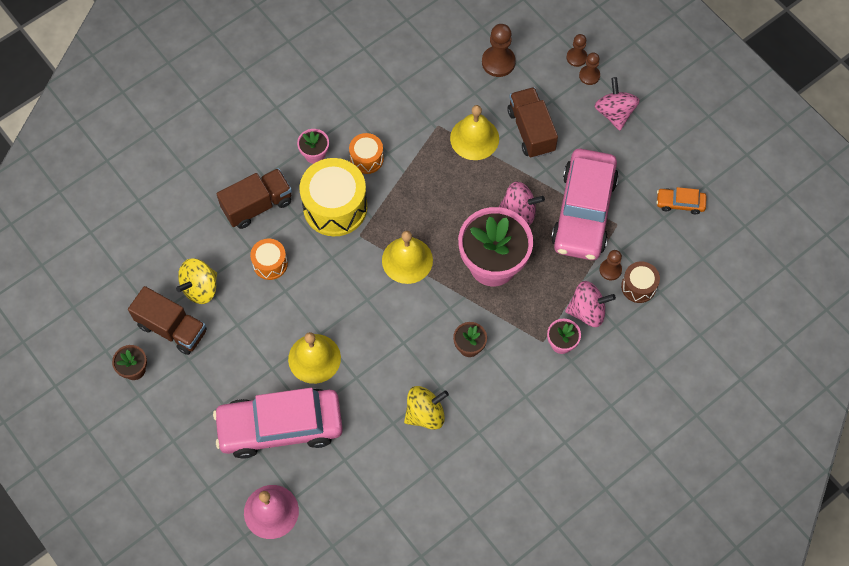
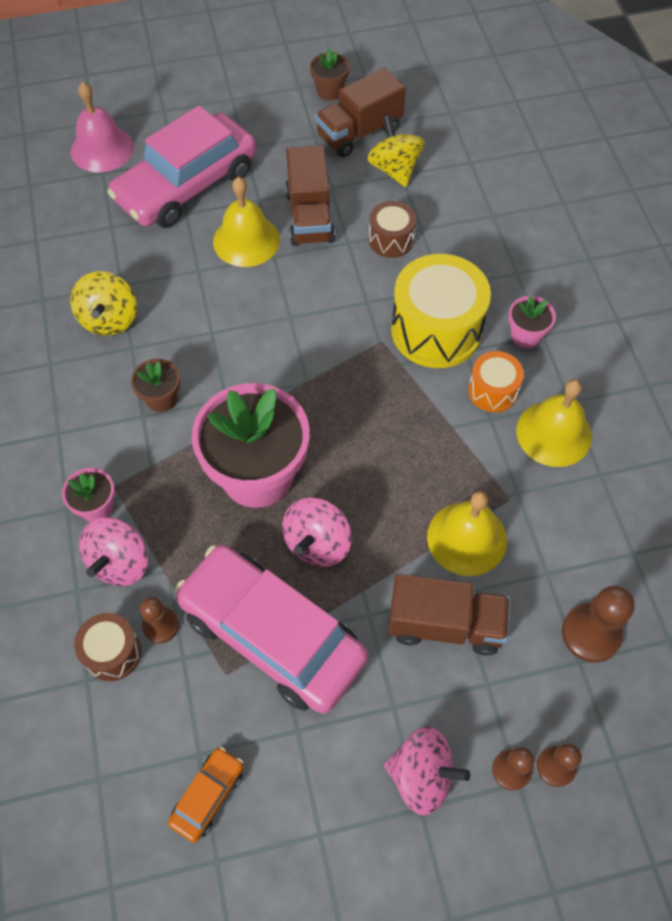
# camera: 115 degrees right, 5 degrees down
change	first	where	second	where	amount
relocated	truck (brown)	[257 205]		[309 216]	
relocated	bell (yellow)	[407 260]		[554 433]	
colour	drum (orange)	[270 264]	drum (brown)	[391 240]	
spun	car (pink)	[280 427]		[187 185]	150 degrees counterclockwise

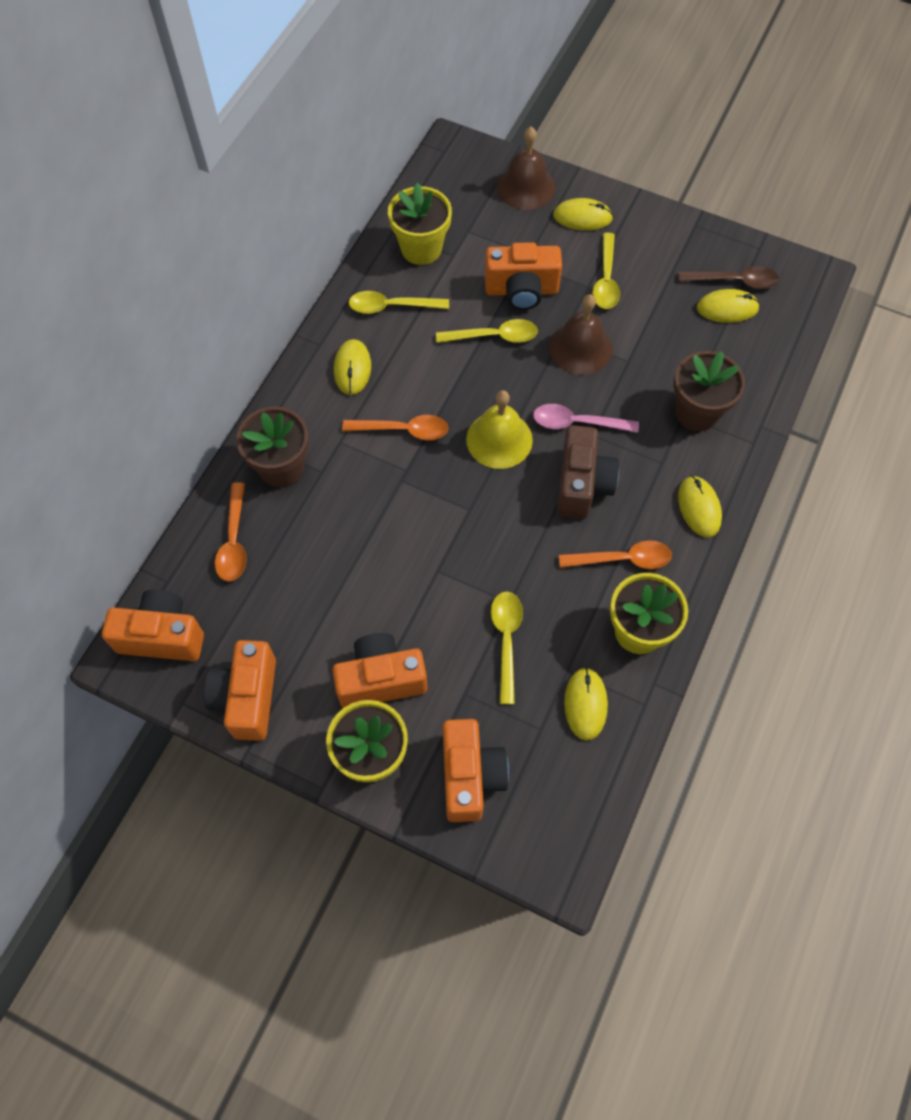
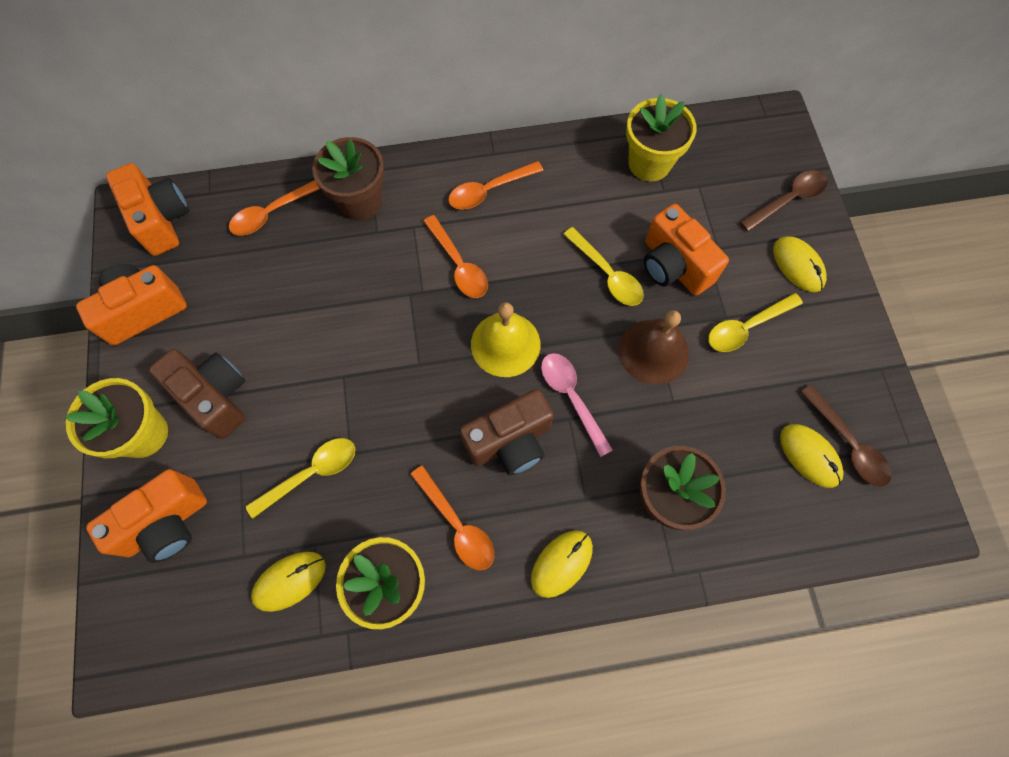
# camera: 55 degrees right, 5 degrees up
change	first	where	second	where	amount
missing	spoon (yellow)	[392 306]			
exchanged	mouse (yellow)	[352 368]	spoon (orange)	[489 190]	
exchanged	bell (brown)	[525 187]	spoon (brown)	[787 200]	
colour	camera (orange)	[381 679]	camera (brown)	[215 397]	

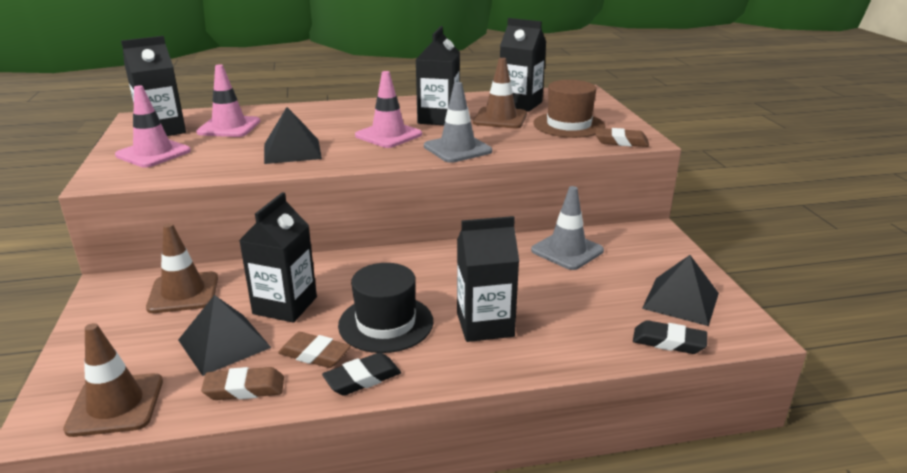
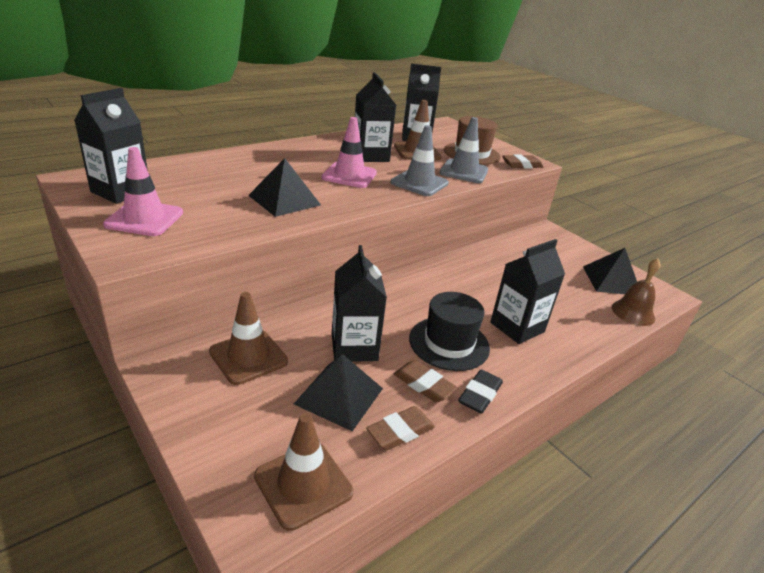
# camera: 30 degrees left, 5 degrees up
change	first	where	second	where	amount
missing	traffic cone (pink)	[229 127]			
relocated	traffic cone (grey)	[567 251]		[464 171]	
exchanged	eraser (black)	[668 342]	bell (brown)	[633 312]	
spun	eraser (brown)	[314 354]		[424 385]	45 degrees clockwise

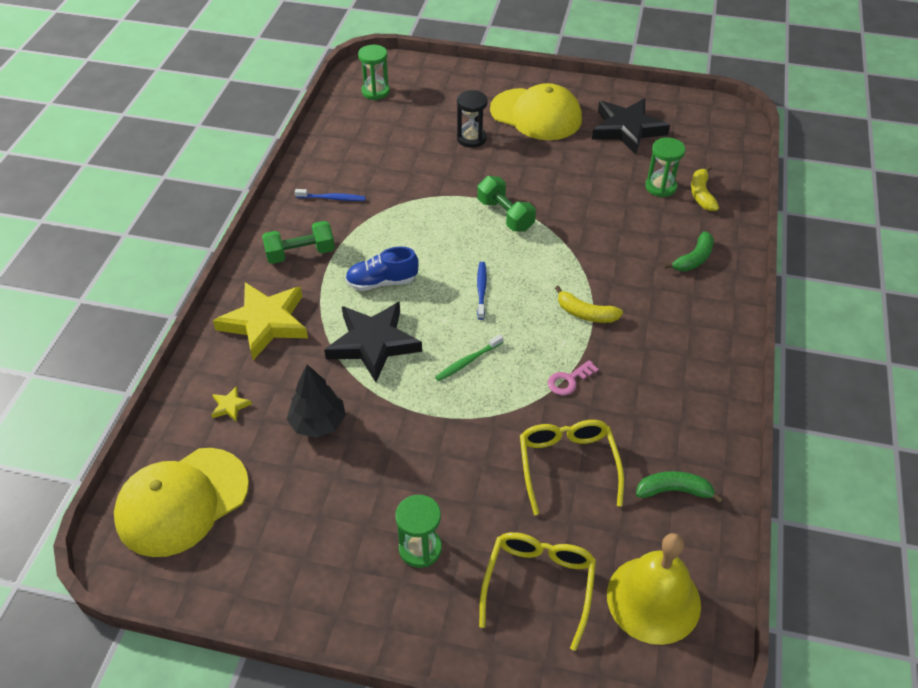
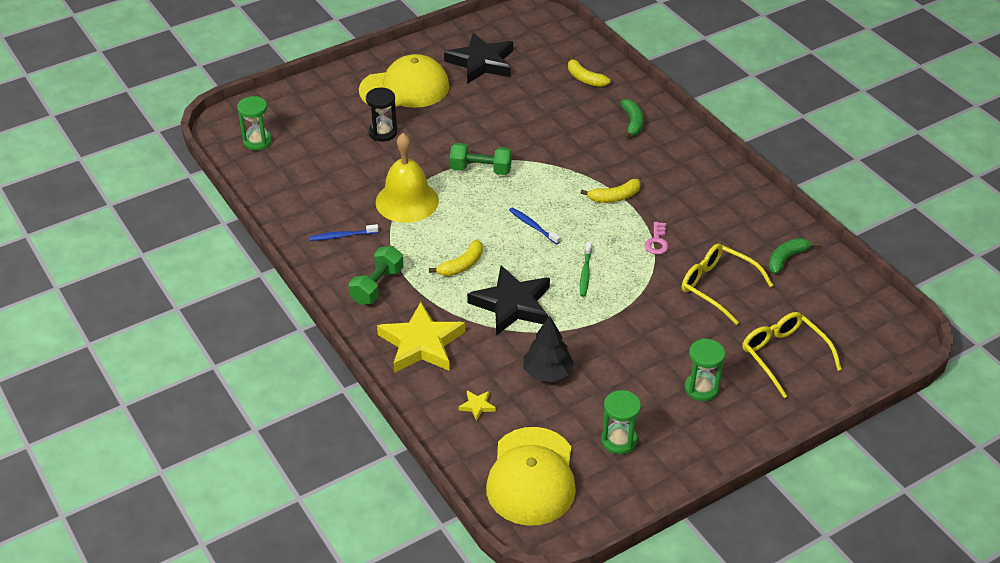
# camera: 45 degrees left, 5 degrees down
change	first	where	second	where	amount
relocated	bell (yellow)	[653 599]		[407 201]	
relocated	hourglass (green)	[660 187]		[619 440]	
exchanged	shoe (blue)	[382 282]	banana (yellow)	[462 265]	
spun	toothbrush (blue)	[332 198]		[342 236]	150 degrees counterclockwise

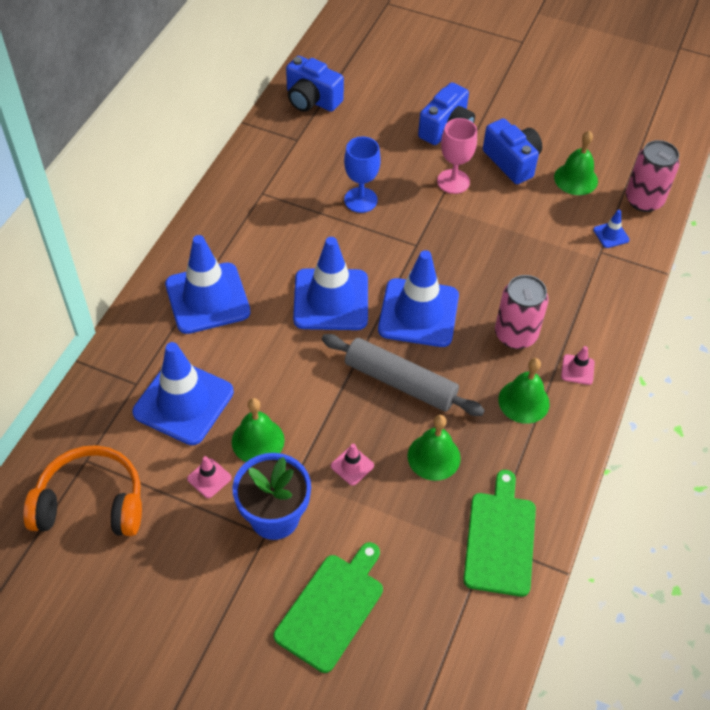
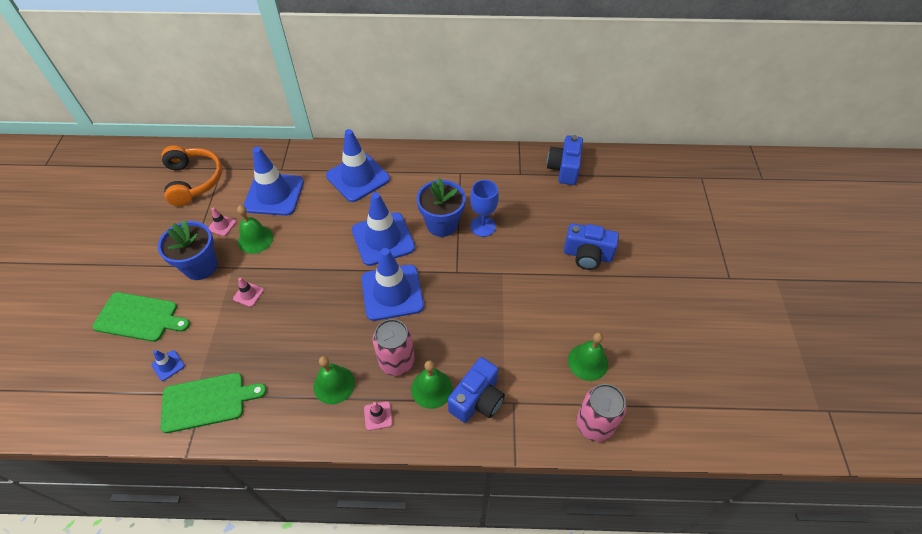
# camera: 70 degrees right, 0 degrees up
change	first	where	second	where	amount
missing	rolling pin (grey)	[400 382]			
missing	goblet (pink)	[453 181]			
appeared			flower pot (blue)	[442 224]	
relocated	bell (green)	[434 457]		[431 388]	
relocated	camera (blue)	[512 162]		[477 399]	
relocated	traffic cone (blue)	[611 235]		[168 365]	

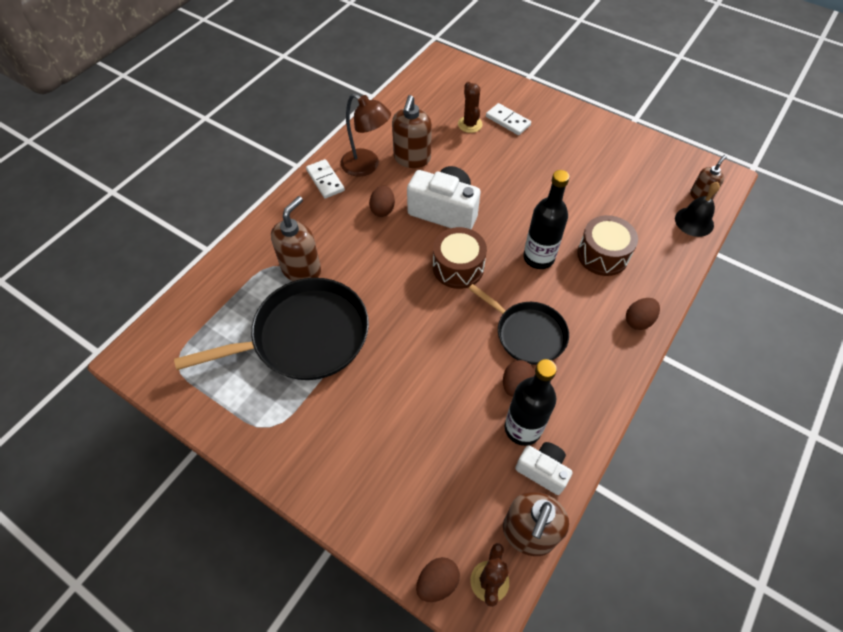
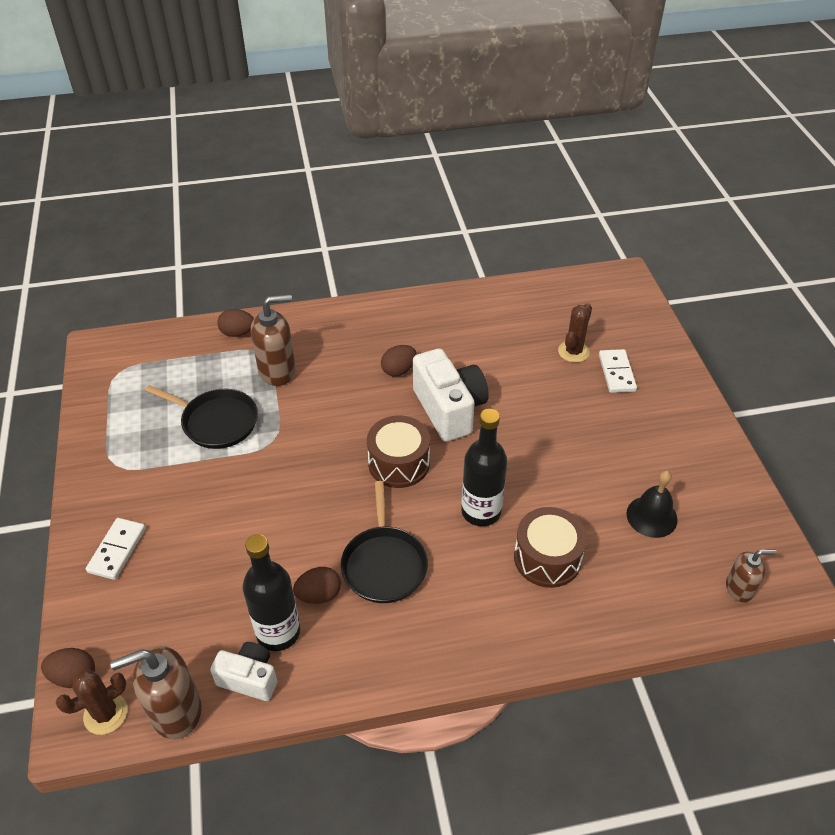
# camera: 45 degrees right, 10 degrees down
change	first	where	second	where	amount
missing	lamp (brown)	[367 166]			
missing	soap dispenser (brown)	[412 158]			
relocated	domino (white)	[325 180]		[117 550]	
relocated	egg (brown)	[638 320]		[238 333]	
relocated	bell (black)	[694 221]		[651 516]	
spun	camera (white)	[542 470]		[249 678]	60 degrees counterclockwise
size	pan (black)	[304 336]		[216 422]	x0.61

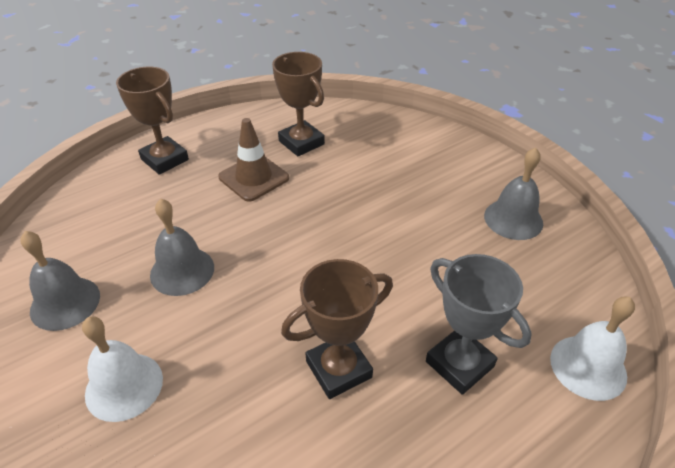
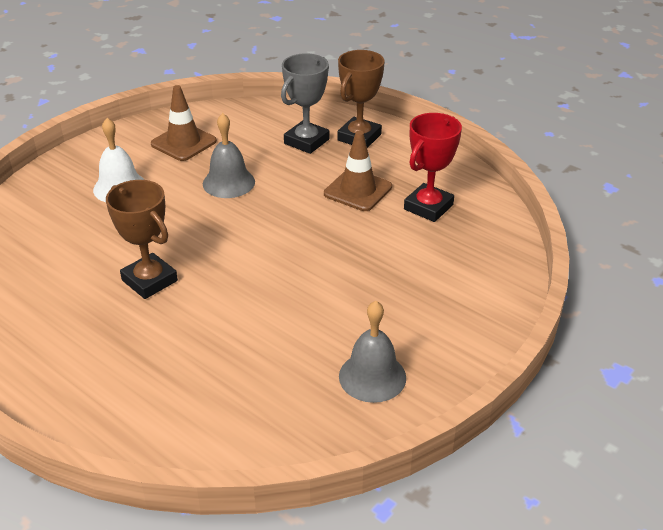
# camera: 75 degrees right, 5 degrees down
change	first	where	second	where	amount
missing	bell (white)	[588 367]			
relocated	trophy (grey)	[459 364]		[306 141]	
exchanged	bell (grey)	[65 303]	traffic cone (brown)	[183 143]	
colour	trophy (brown)	[301 142]	trophy (red)	[428 207]	

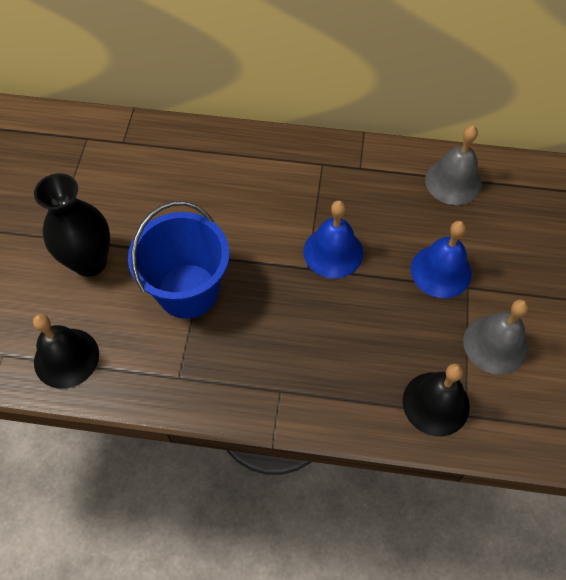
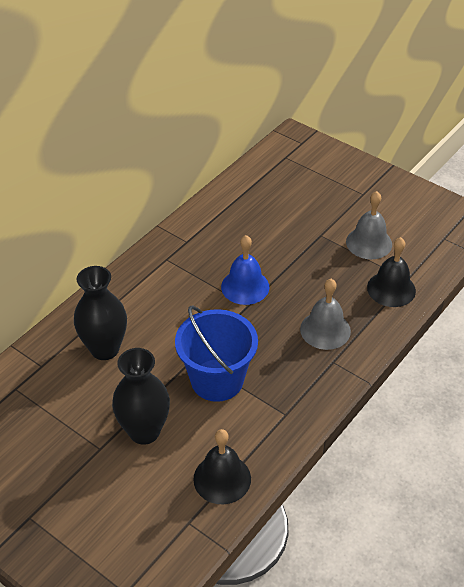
# camera: 60 degrees left, 15 degrees down
change	first	where	second	where	amount
missing	bell (blue)	[441 271]			
appeared			vase (black)	[105 349]	
relocated	bell (grey)	[453 181]		[325 330]	

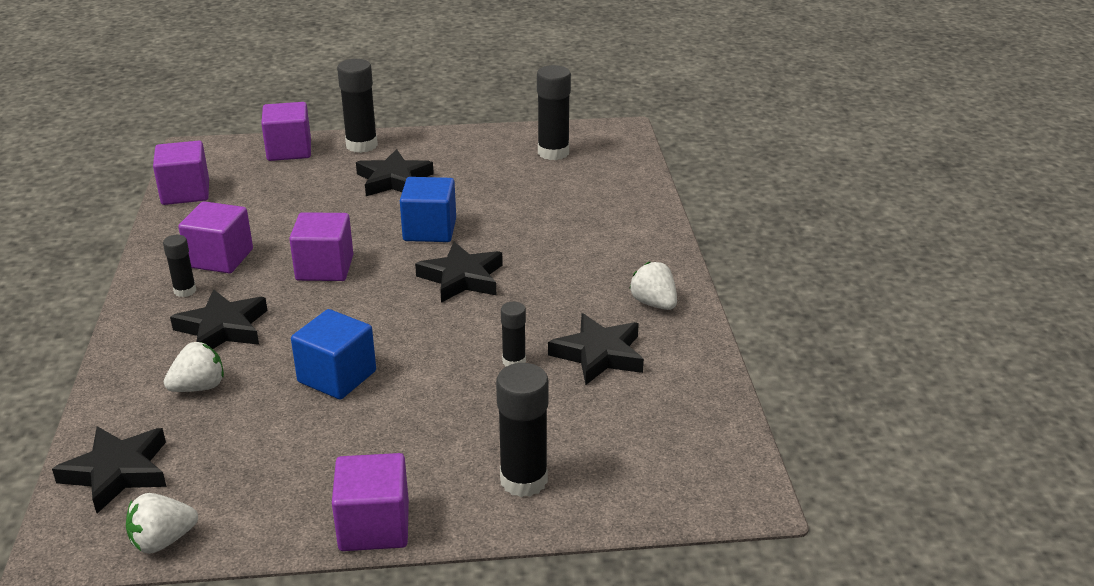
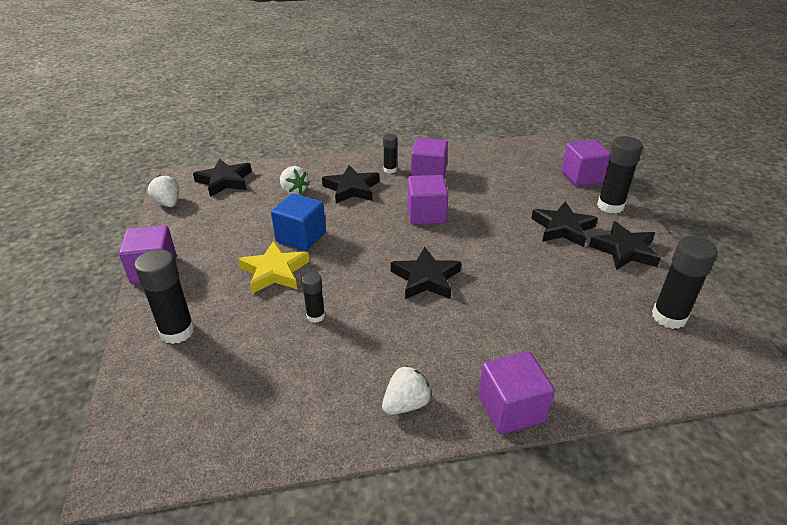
# camera: 85 degrees right, 5 degrees up
change	first	where	second	where	amount
missing	cube (blue)	[430 230]			
appeared			star (yellow)	[274 271]	
relocated	cube (purple)	[185 192]		[511 408]	
relocated	star (black)	[599 354]		[624 250]	

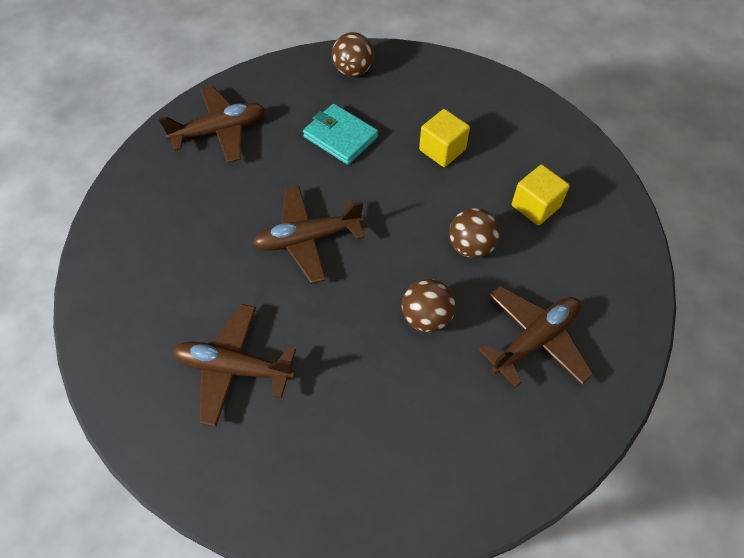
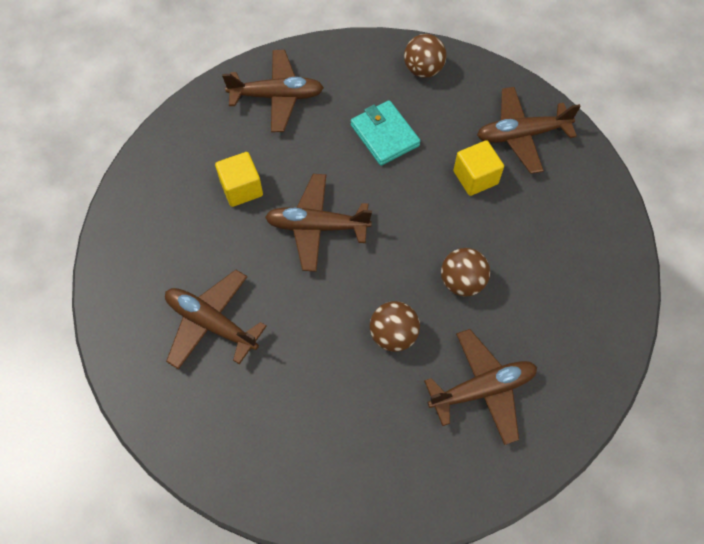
# camera: 20 degrees right, 5 degrees up
change	first	where	second	where	amount
appeared			plane (brown)	[521 135]	
relocated	cube (yellow)	[535 206]		[241 188]	

